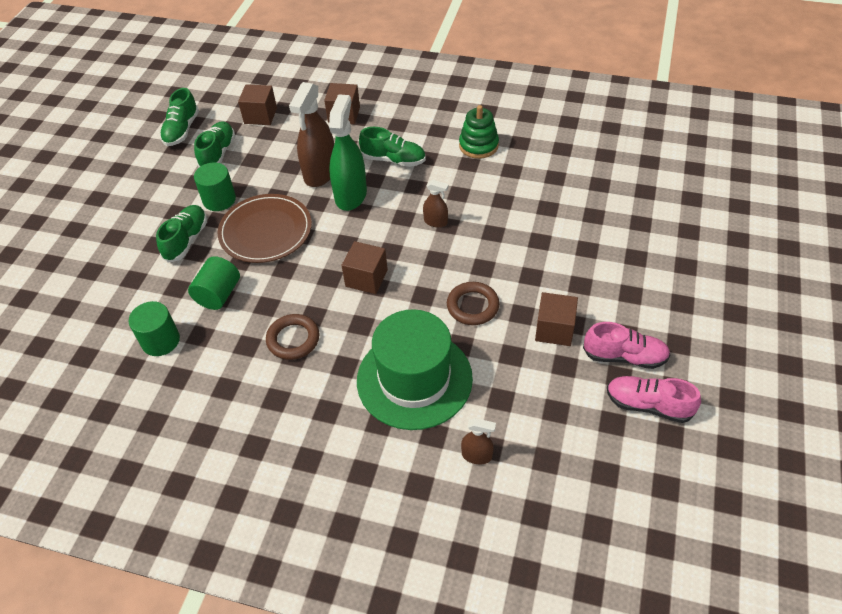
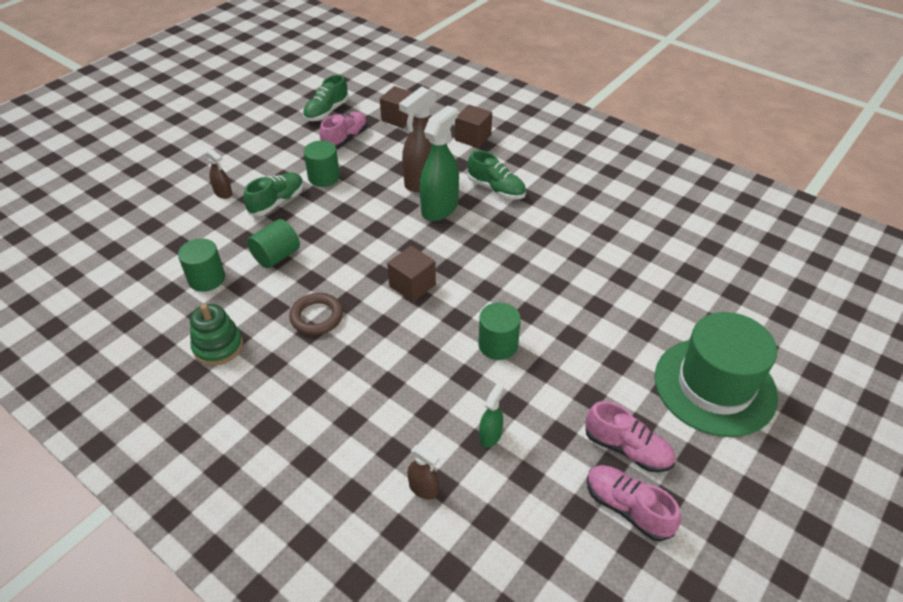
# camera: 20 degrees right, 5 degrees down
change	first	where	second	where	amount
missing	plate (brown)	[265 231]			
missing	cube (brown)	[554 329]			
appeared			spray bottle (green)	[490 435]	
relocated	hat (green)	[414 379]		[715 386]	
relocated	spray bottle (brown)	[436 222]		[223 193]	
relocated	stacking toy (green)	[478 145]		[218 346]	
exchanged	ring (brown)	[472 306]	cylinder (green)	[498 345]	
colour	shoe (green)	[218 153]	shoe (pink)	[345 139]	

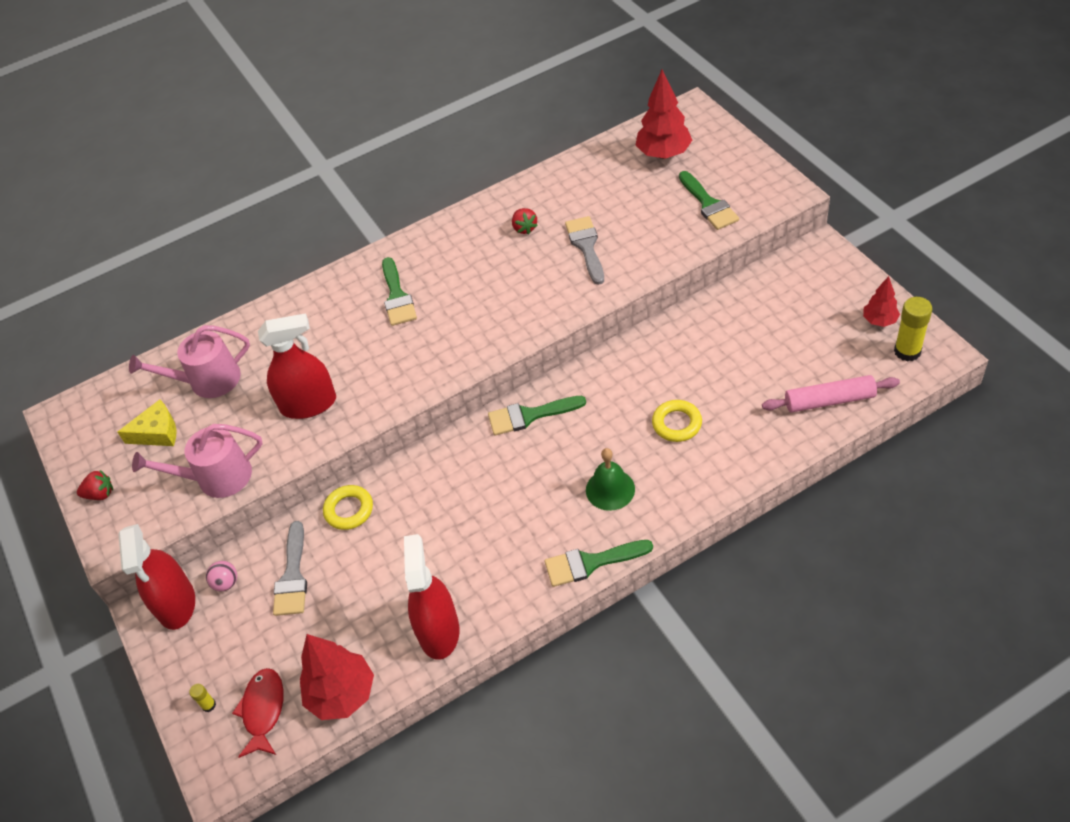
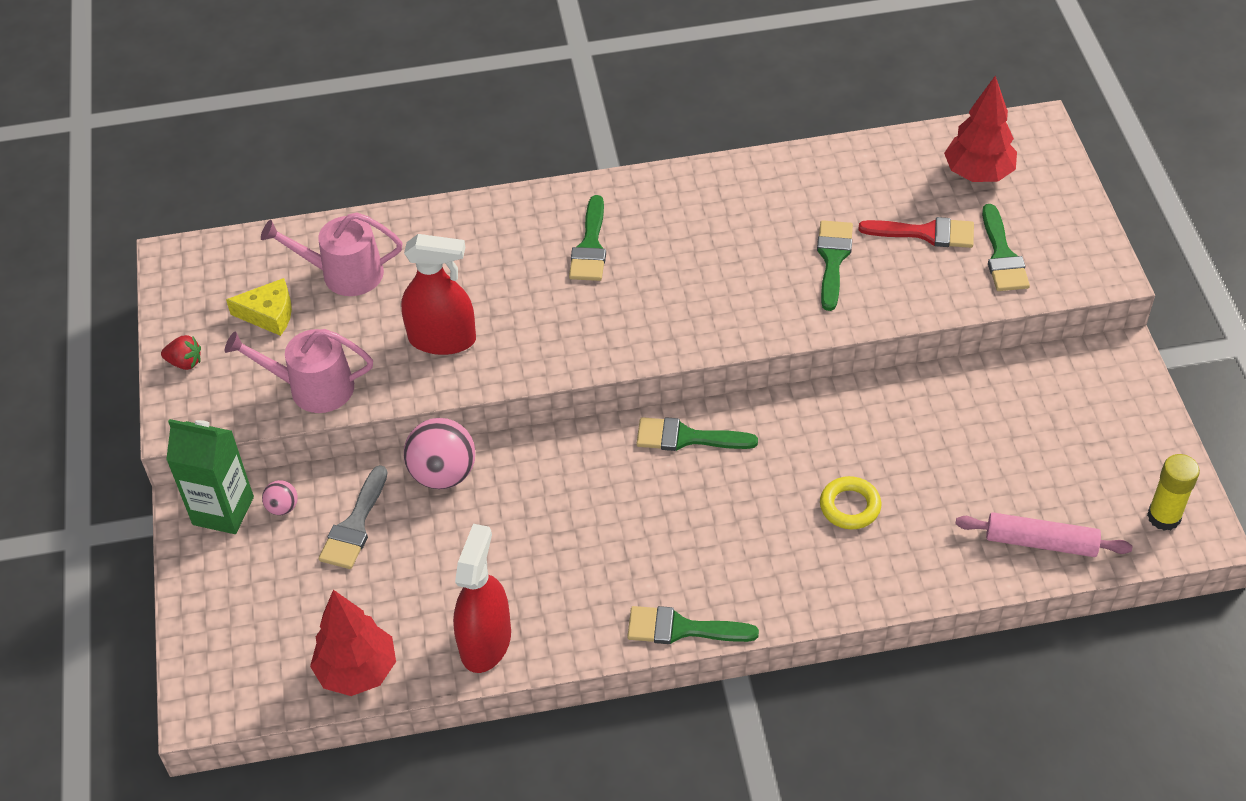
# camera: 15 degrees right, 0 degrees up
change	first	where	second	where	amount
missing	glue stick (yellow)	[209 705]			
missing	fish (red)	[263 710]			
missing	strawberry (red)	[524 228]			
missing	bell (green)	[610 489]			
missing	tree (red)	[879 321]			
appeared			brush (red)	[926 233]	
exchanged	spray bottle (red)	[176 604]	carton (green)	[223 511]	
exchanged	ring (yellow)	[349 510]	ball (pink)	[443 474]	
colour	brush (grey)	[586 246]	brush (green)	[833 259]	

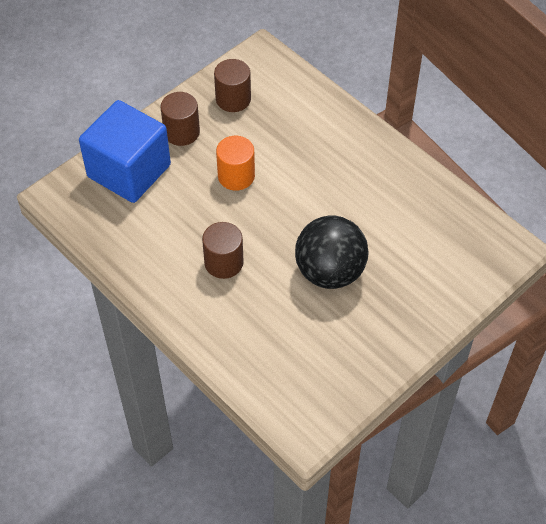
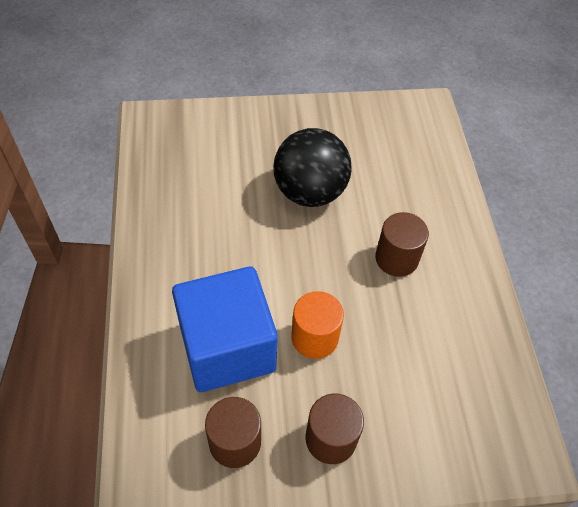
# camera: 145 degrees left, 0 degrees up
change	first	where	second	where	amount
relocated	cube (blue)	[129 171]		[227 348]	

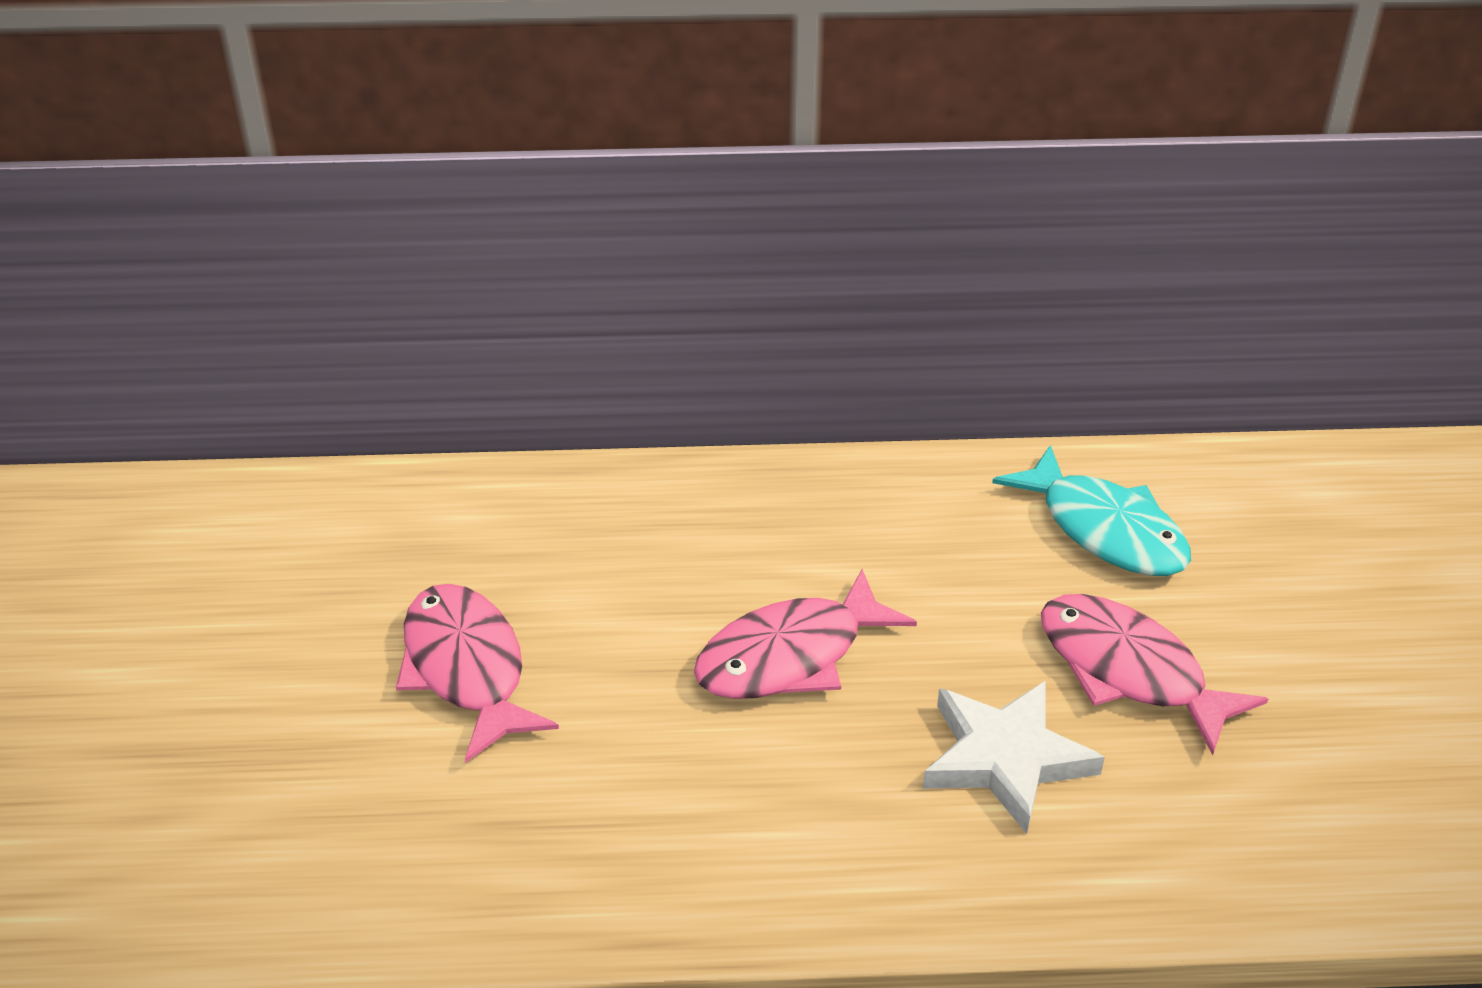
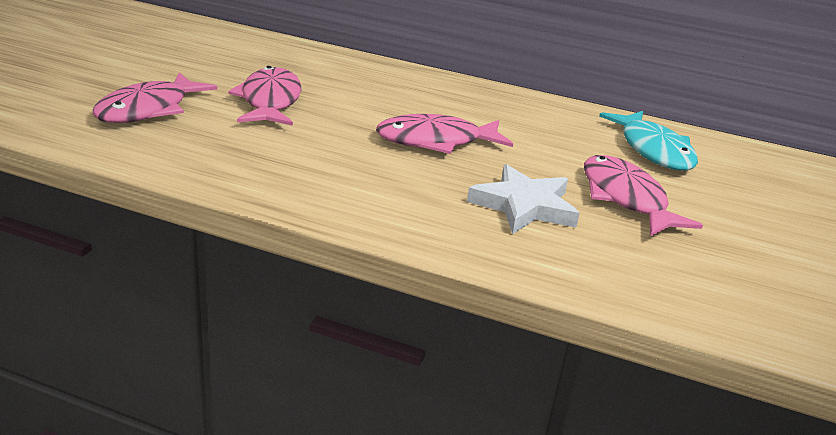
# camera: 20 degrees right, 10 degrees down
change	first	where	second	where	amount
appeared			fish (pink)	[148 109]	

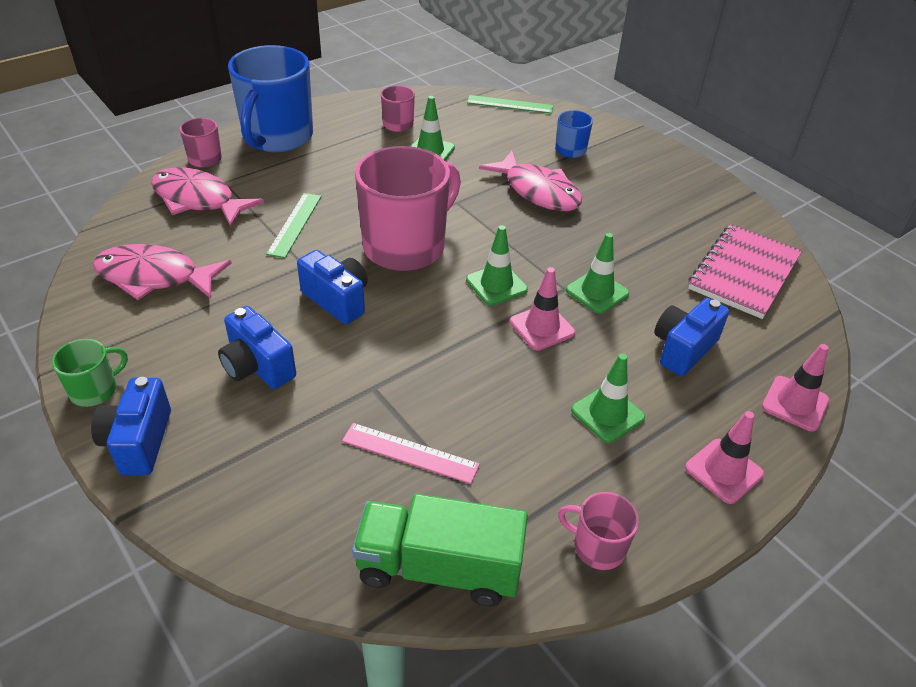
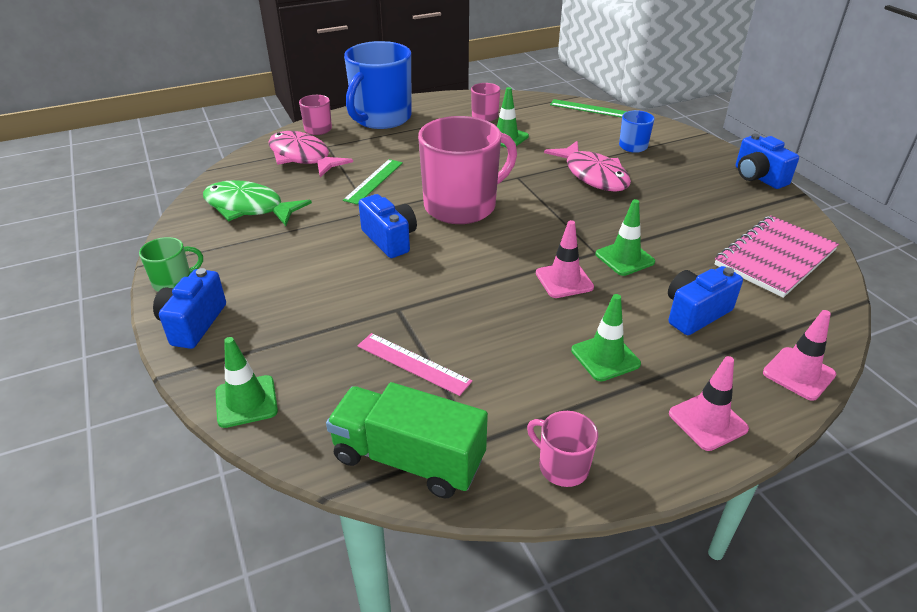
# camera: 15 degrees right, 5 degrees down
change	first	where	second	where	amount
relocated	camera (blue)	[257 366]		[758 177]	
relocated	traffic cone (green)	[496 285]		[246 401]	
colour	fish (pink)	[154 277]	fish (green)	[249 208]	

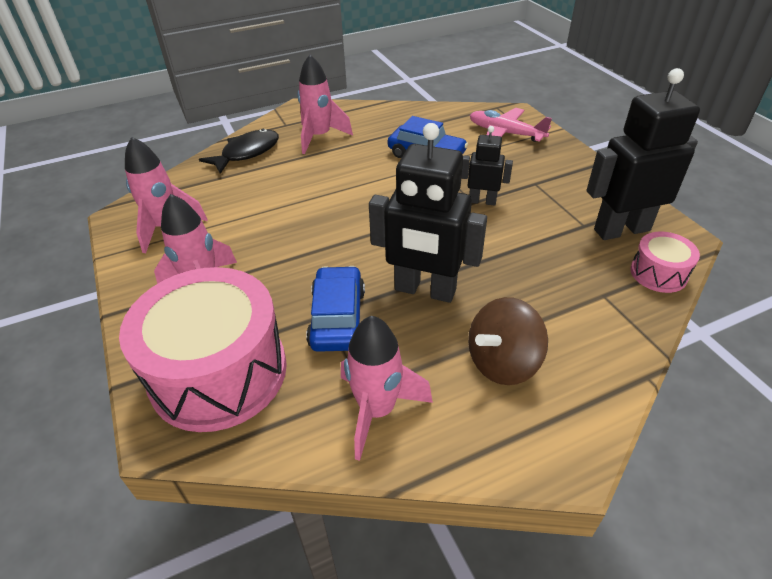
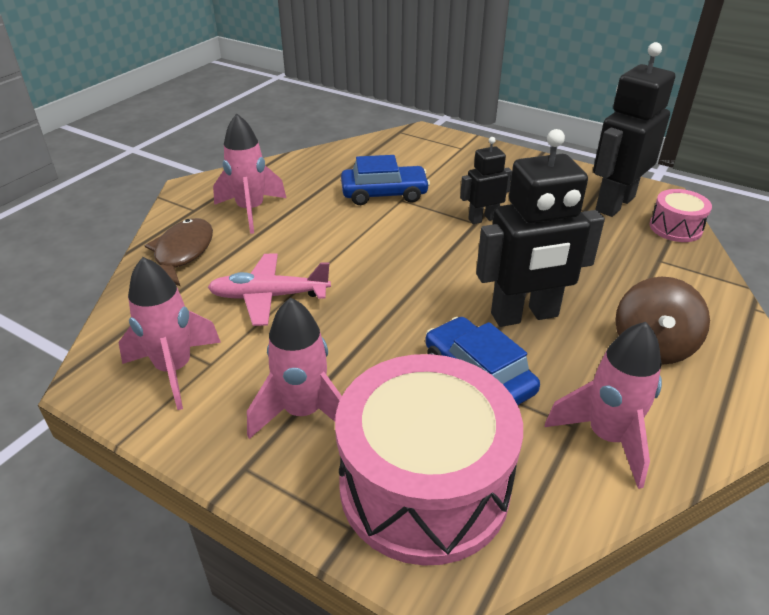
# camera: 35 degrees left, 5 degrees down
change	first	where	second	where	amount
relocated	plane (pink)	[505 133]		[269 297]	
colour	fish (black)	[247 153]	fish (brown)	[182 254]	

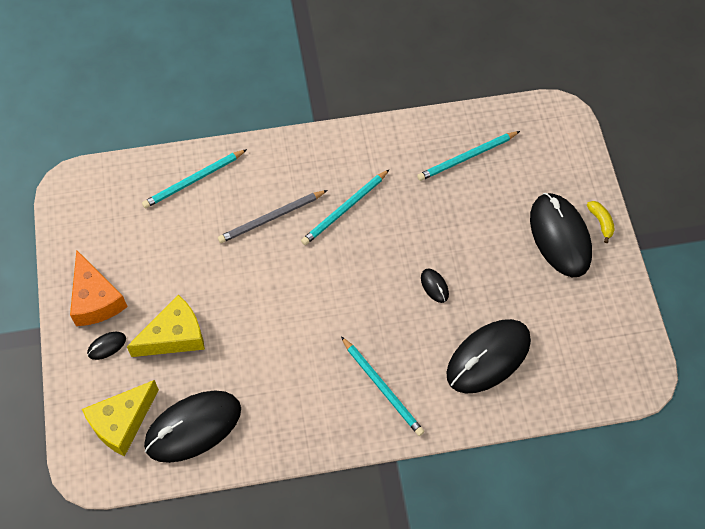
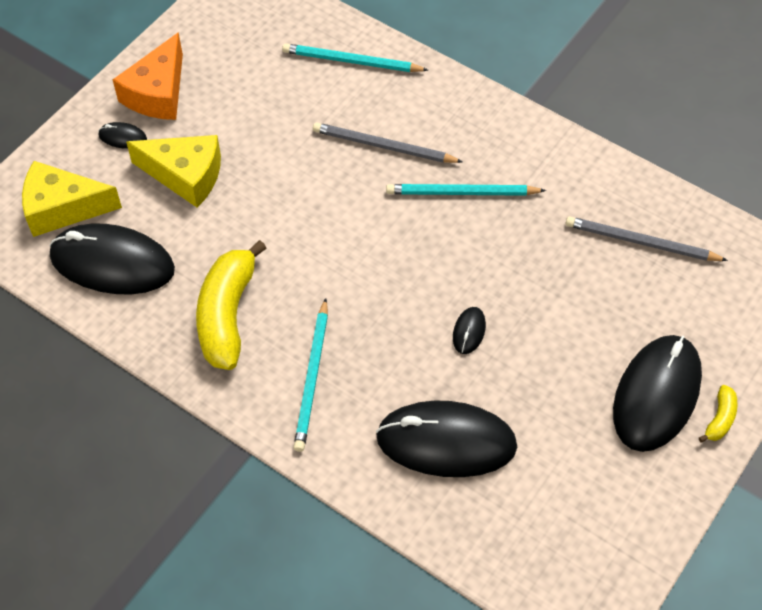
# camera: 45 degrees right, 5 degrees down
change	first	where	second	where	amount
appeared			banana (yellow)	[227 315]	
colour	pencil (turquoise)	[467 157]	pencil (grey)	[641 242]	

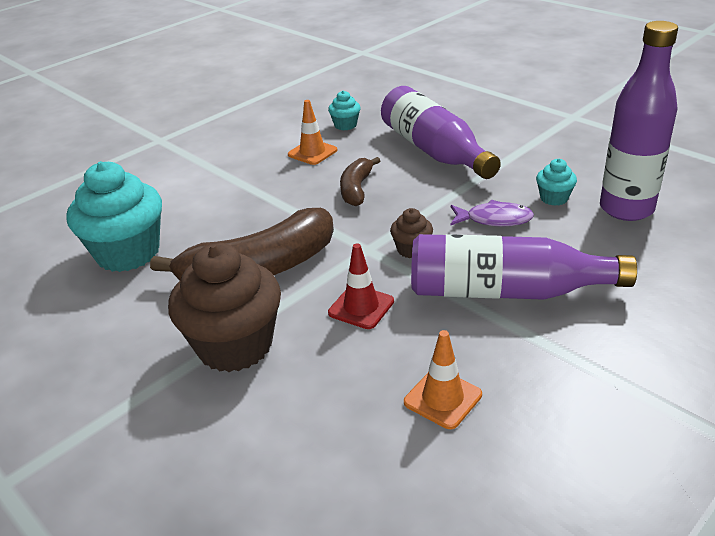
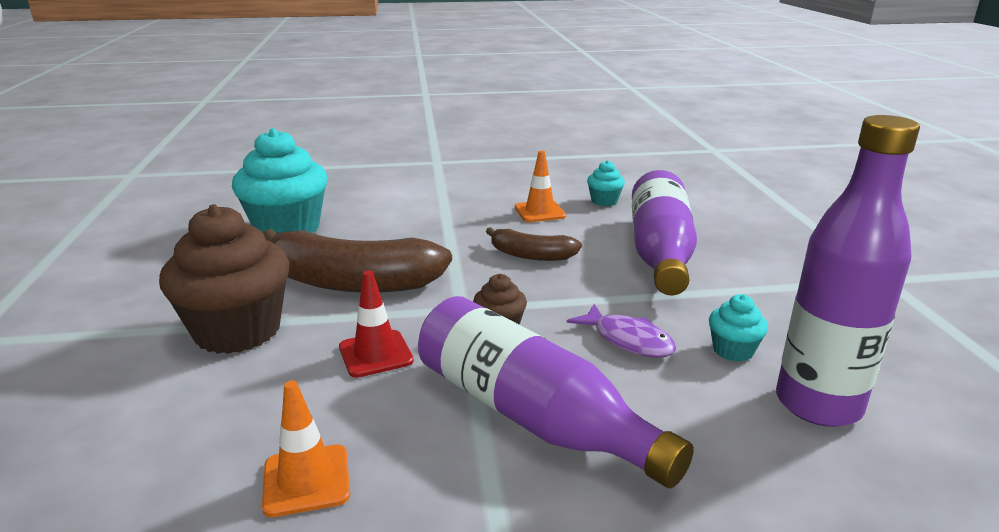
# camera: 35 degrees right, 10 degrees down
change	first	where	second	where	amount
spun	banana (brown)	[356 189]		[531 255]	120 degrees counterclockwise

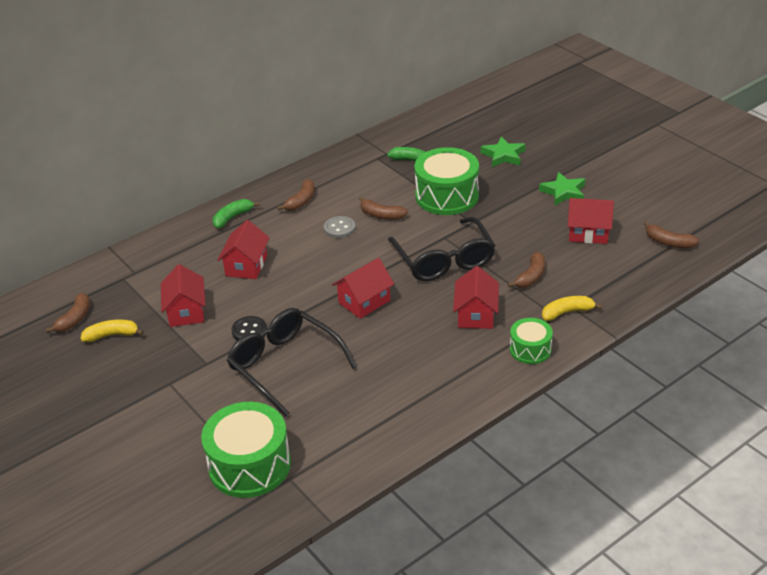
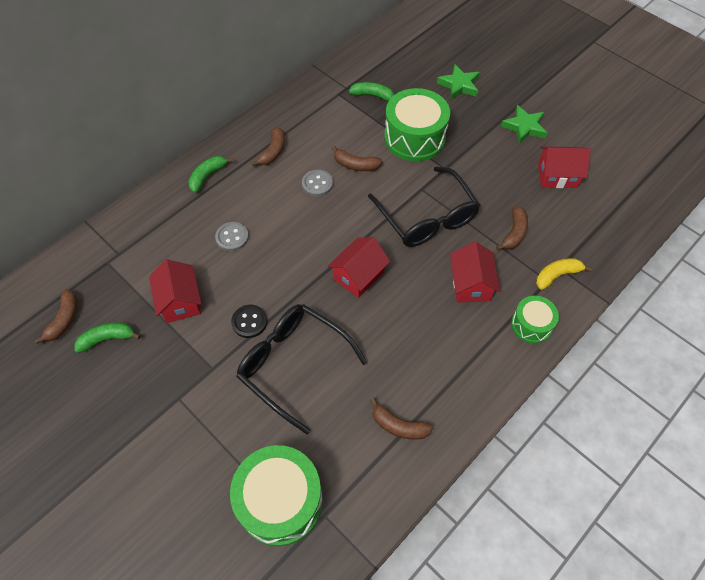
# camera: 10 degrees left, 20 degrees up
change	first	where	second	where	amount
relocated	banana (brown)	[669 242]		[398 426]	
exchanged	house (red)	[246 266]	button (grey)	[232 237]	
colour	banana (yellow)	[112 335]	banana (green)	[107 339]	

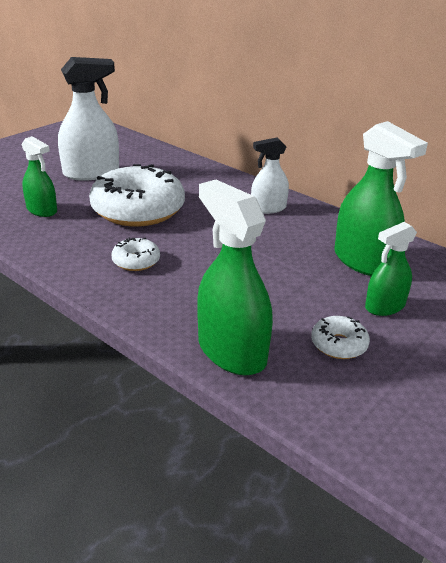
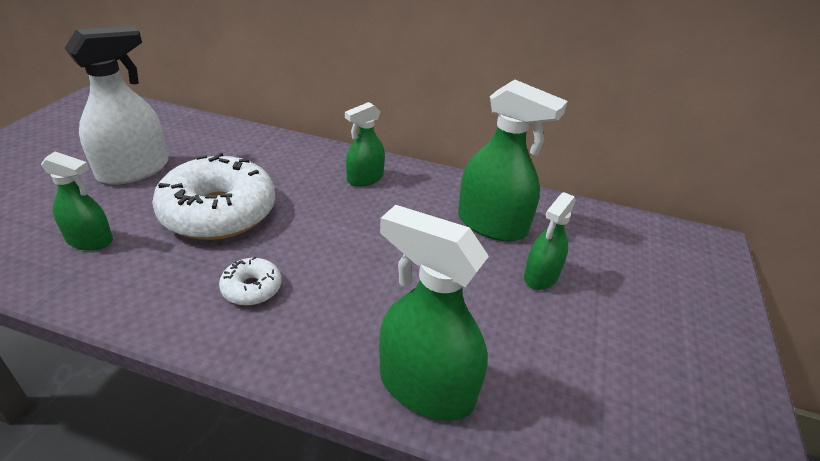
# camera: 25 degrees left, 5 degrees up
change	first	where	second	where	amount
missing	donut (white)	[339 344]			
colour	spray bottle (white)	[268 208]	spray bottle (green)	[365 178]	

